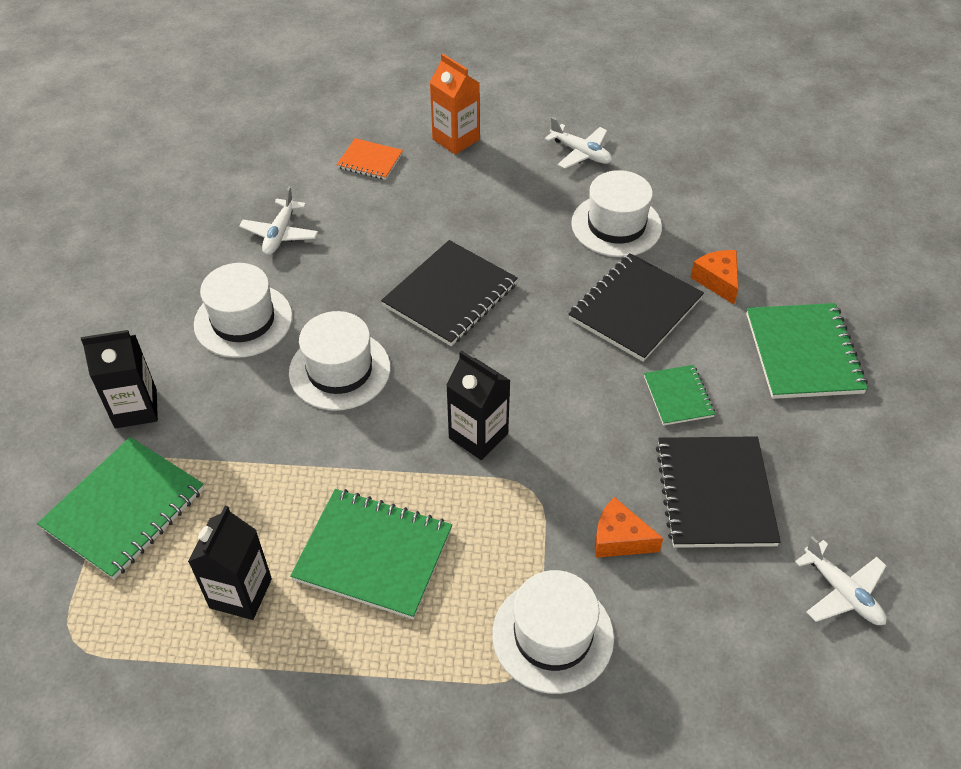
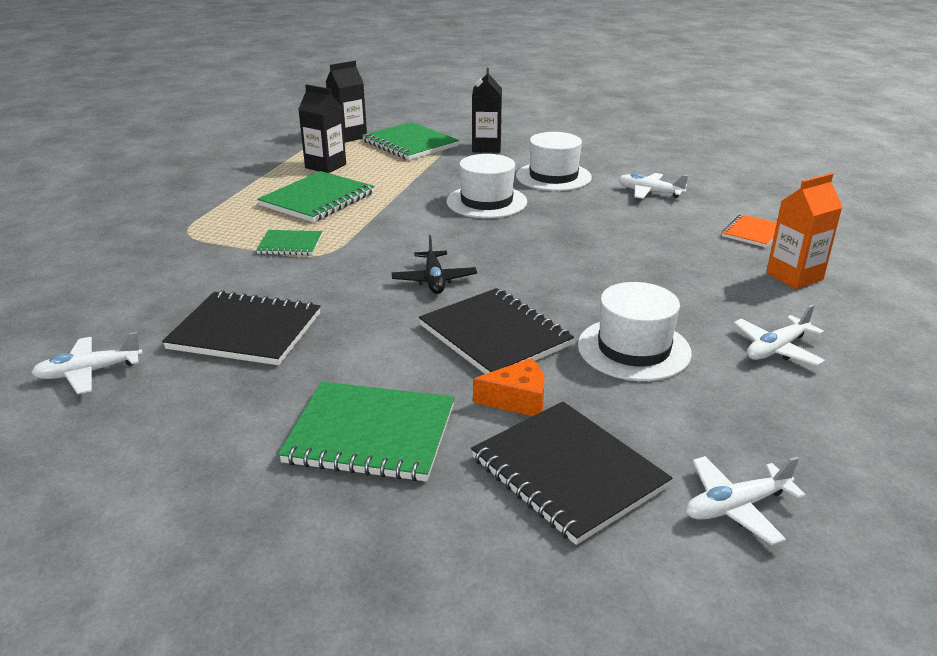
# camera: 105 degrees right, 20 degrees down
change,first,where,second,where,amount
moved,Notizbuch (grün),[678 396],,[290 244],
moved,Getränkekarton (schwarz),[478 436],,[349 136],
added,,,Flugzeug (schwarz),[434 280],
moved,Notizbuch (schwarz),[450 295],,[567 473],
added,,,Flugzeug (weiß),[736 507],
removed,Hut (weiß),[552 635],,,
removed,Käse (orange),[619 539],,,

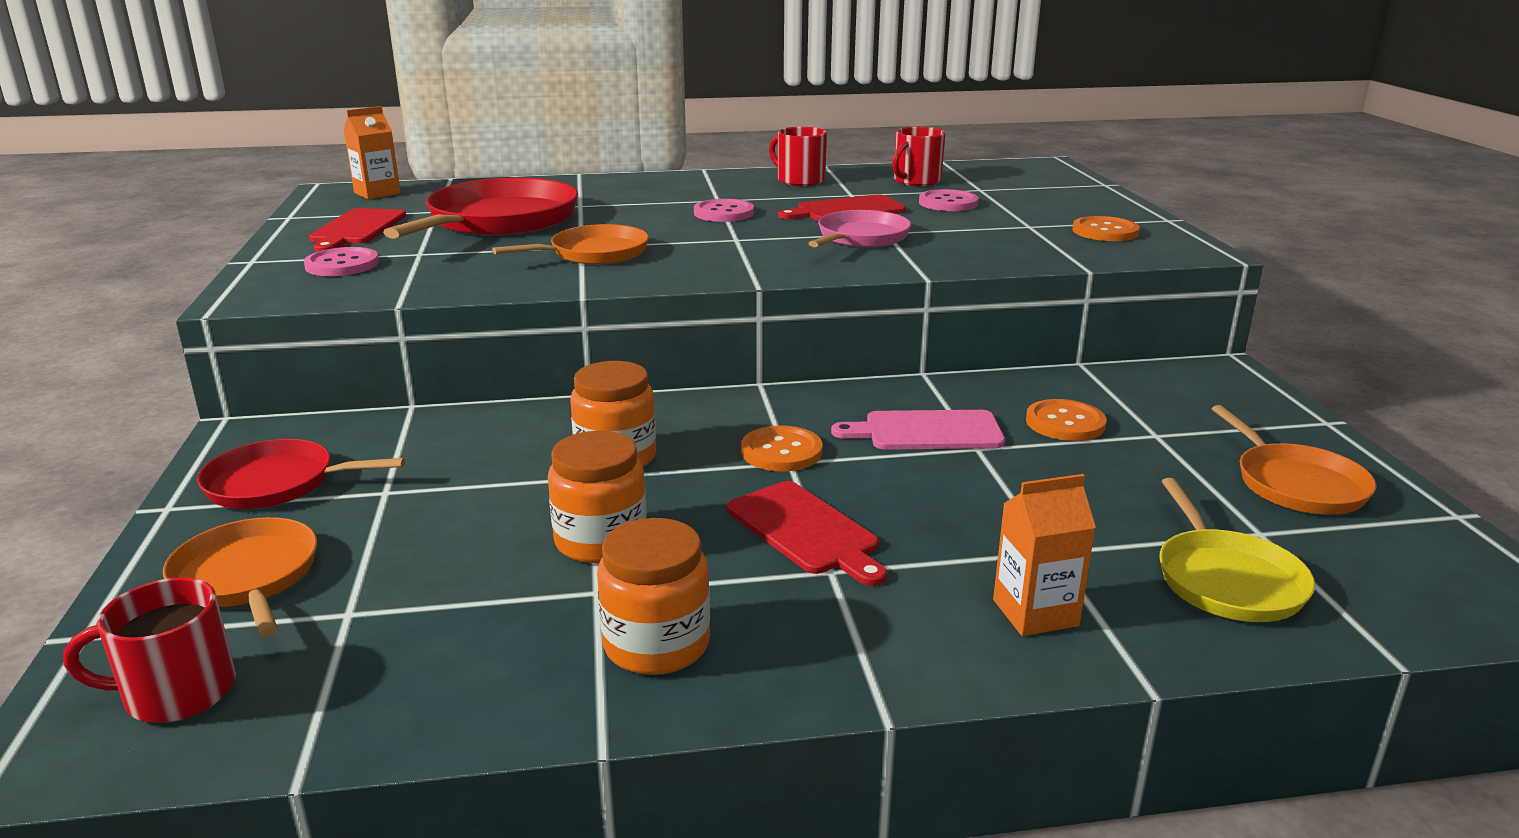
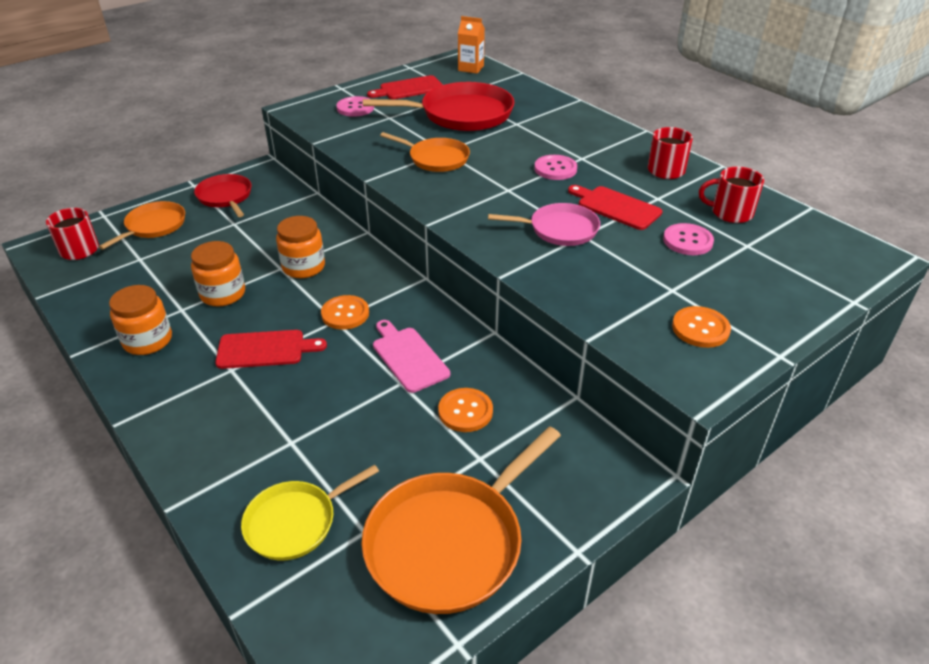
# camera: 60 degrees right, 15 degrees up
change,first,where,second,where,amount
turned,Schneidebrett (rot),[805 531],,[265 349],120 degrees counterclockwise
resized,Pfanne (orange),[1296 484],,[449 543],x1.69
removed,Getränkekarton (orange),[1035 613],,,

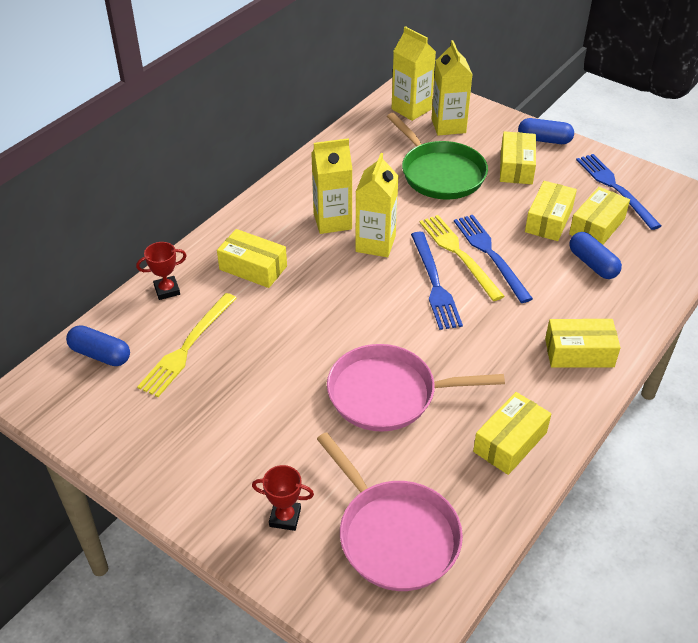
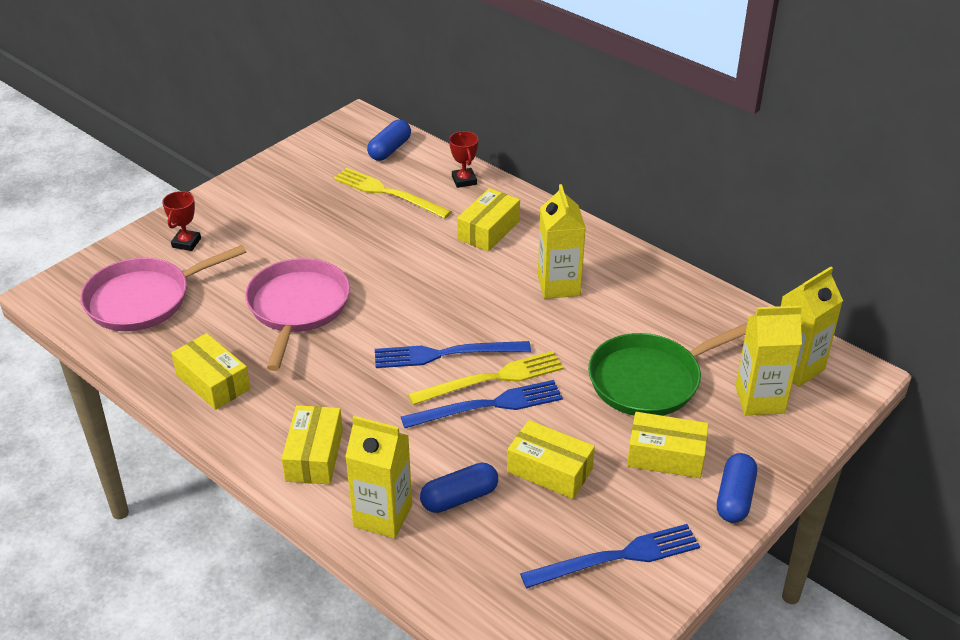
# camera: 95 degrees right, 5 degrees down
change,first,where,second,where,amount
moved,Getränkekarton (gelb),[375 244],,[383 516],
removed,Schachtel (gelb),[597 226],,,

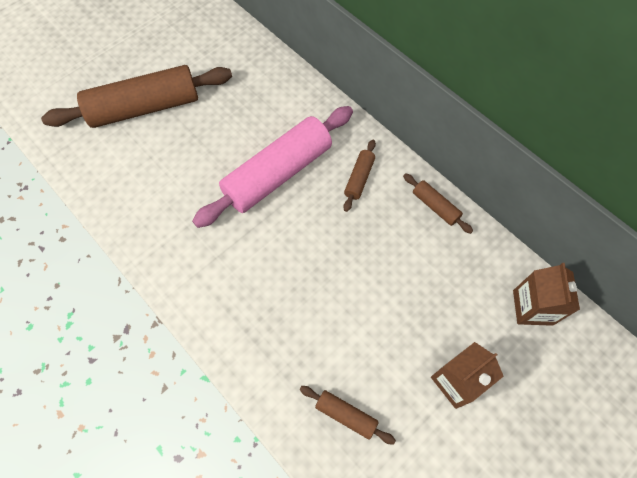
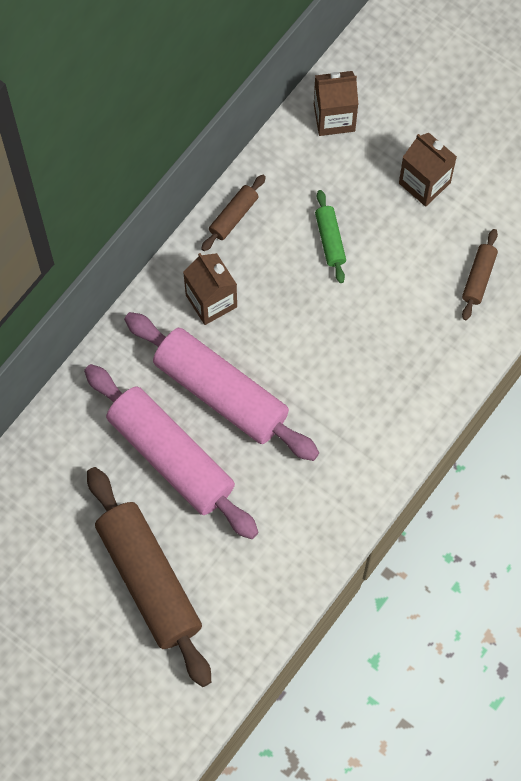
# camera: 100 degrees left, 5 degrees up
change,first,where,second,where,amount
added,,,Nudelholz (rosa),[170 457],
replaced,Nudelholz (braun),[359 178],Getränkekarton (braun),[211 301],
added,,,Nudelholz (grün),[330 240],

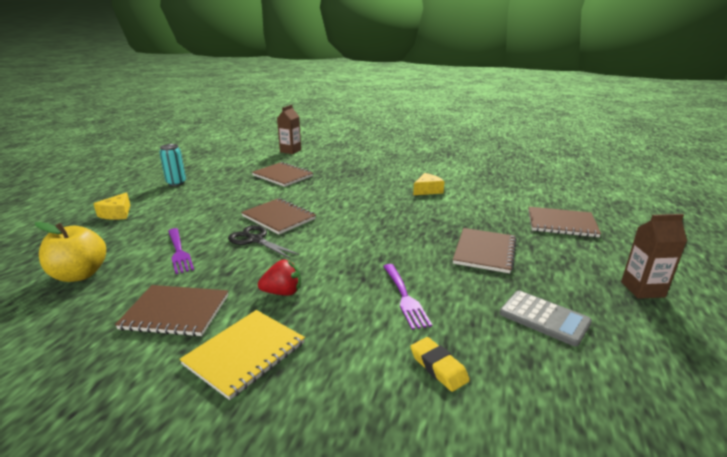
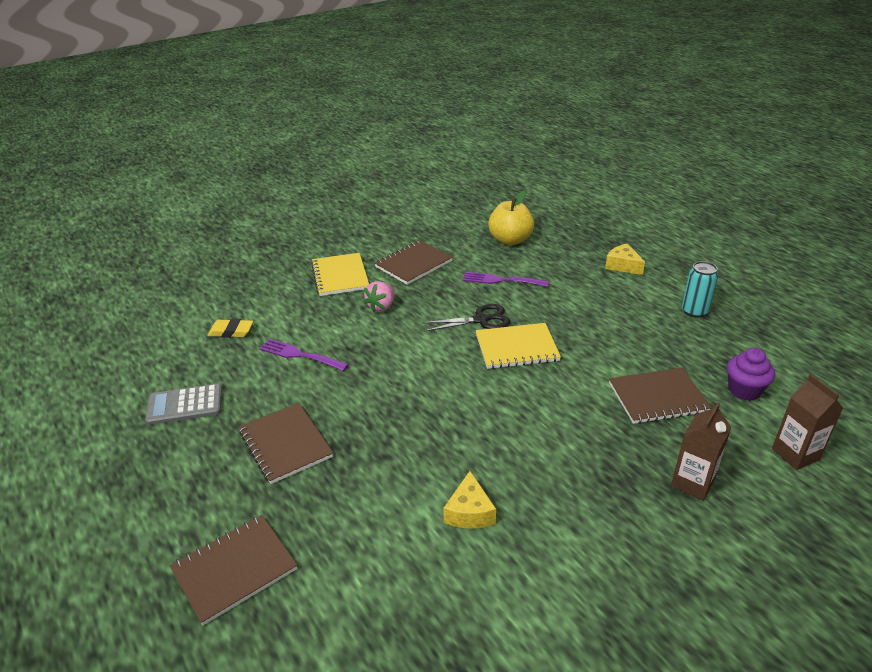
# camera: 130 degrees right, 10 degrees up
change,first,where,second,where,amount
recoloured,Erdbeere (rot),[282 292],Erdbeere (rosa),[381 306],
recoloured,Notizbuch (braun),[278 217],Notizbuch (gelb),[517 348],
moved,Getränkekarton (braun),[642 289],,[692 483],
added,,,Muffin (lila),[744 390],

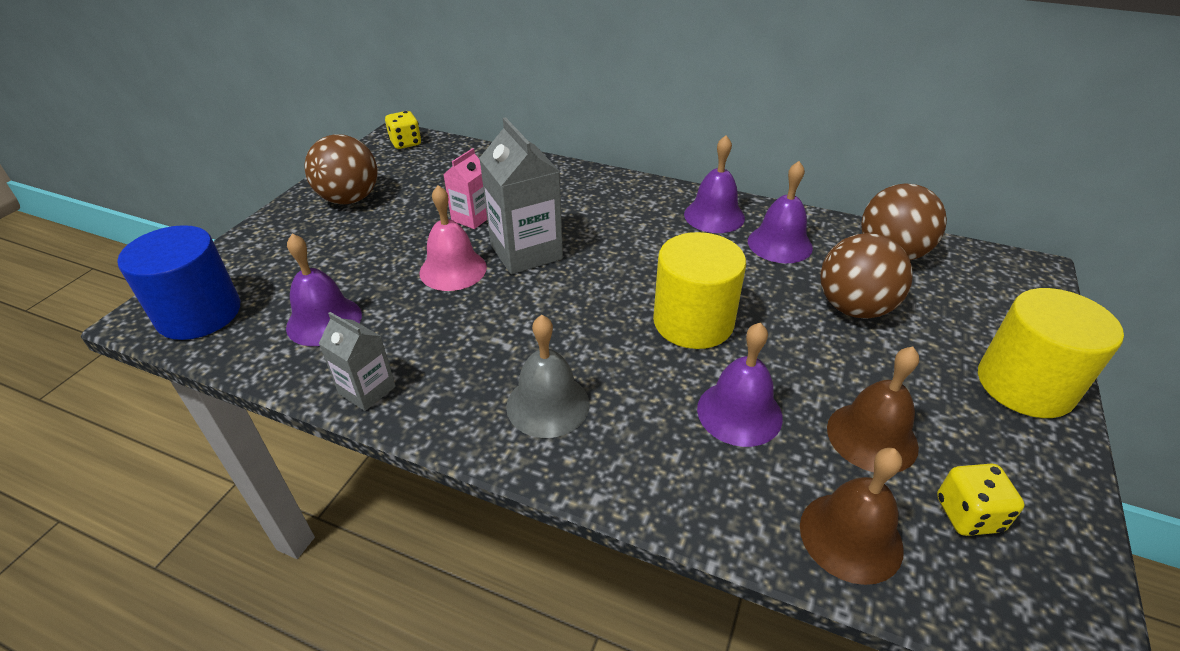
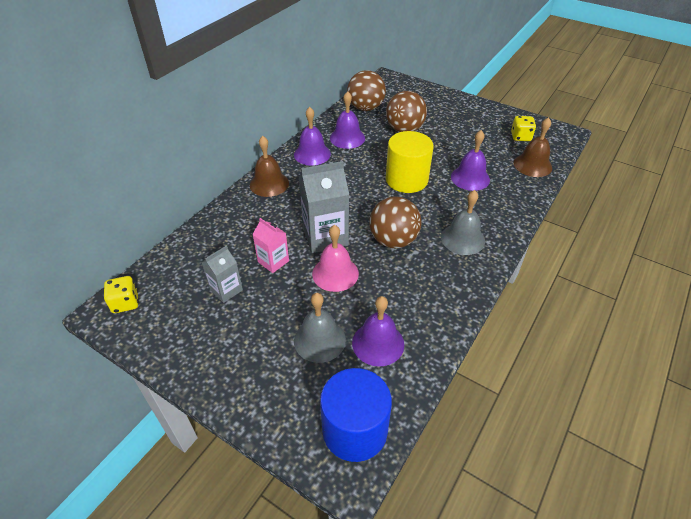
# camera: 80 degrees left, 5 degrees up
change,first,where,second,where,amount
moved,Getränkekarton (grau),[367 390],,[226 290],
moved,Glocke (braun),[872 437],,[269 184],
added,,,Glocke (grau),[319 340],
moved,Ball (braun),[350 199],,[393 240],
removed,Vollzylinder (gelb),[1024 385],,,

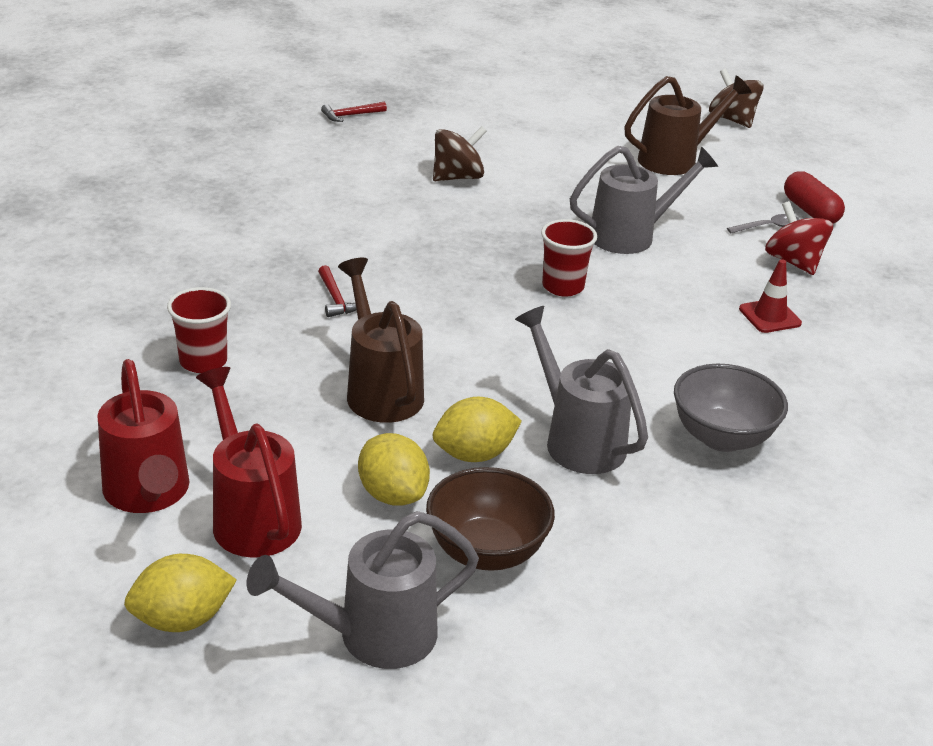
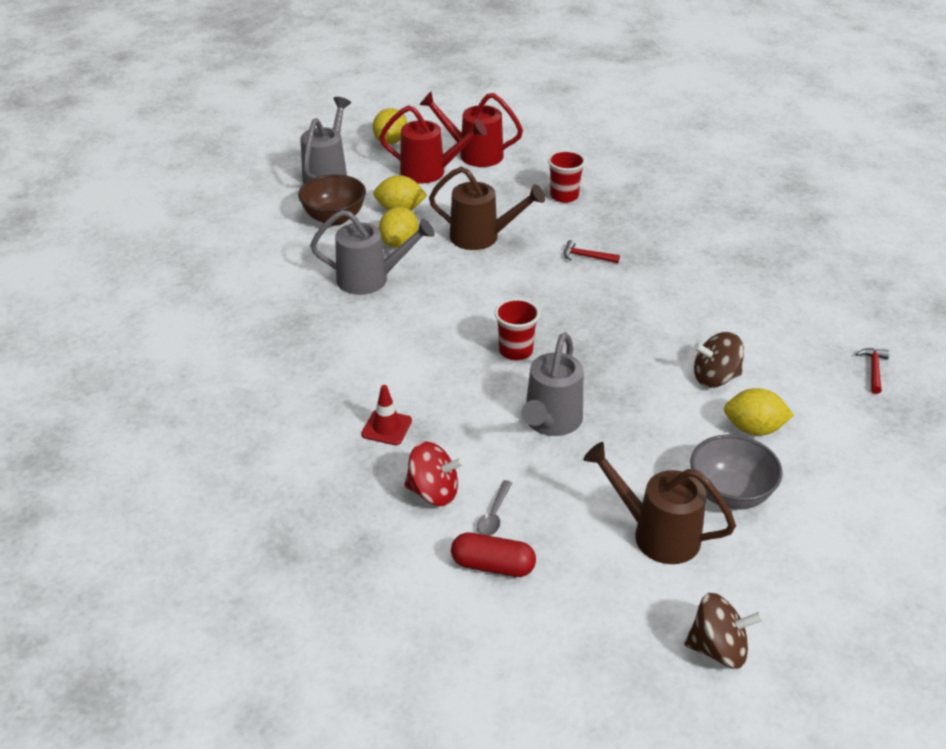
# camera: 130 degrees right, 5 degrees up
change,first,where,second,where,amount
turned,Gießkanne (braun),[675 160],,[656 534],105 degrees clockwise
moved,Schüssel (grau),[722 437],,[730 494],
turned,Kreisel (braun),[457 177],,[715 378],75 degrees clockwise
added,,,Zitrone (gelb),[753 429],

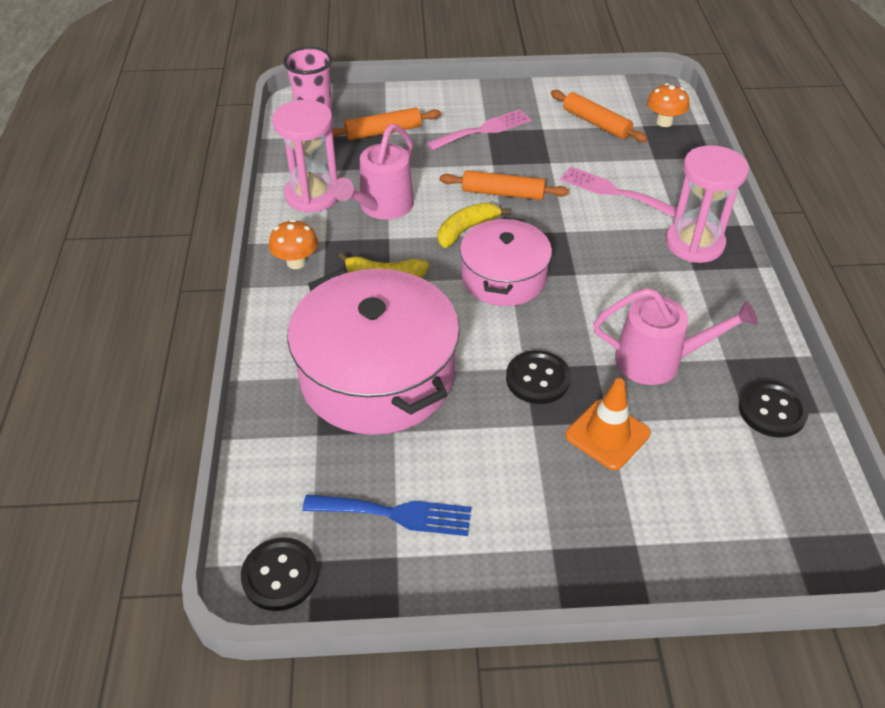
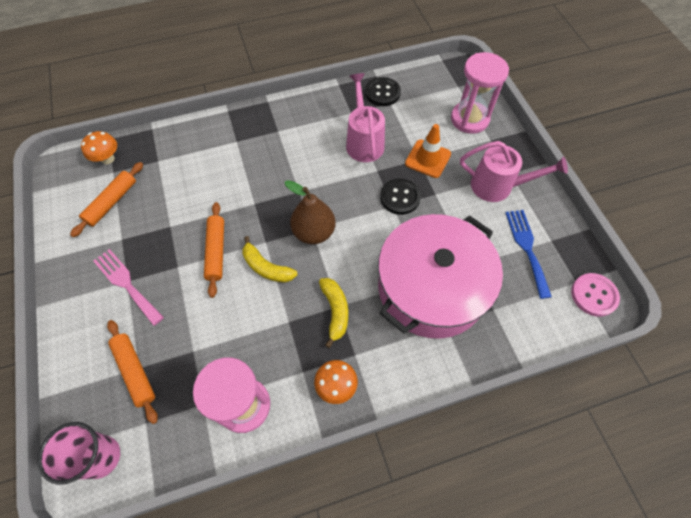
# camera: 105 degrees left, 15 degrees up
change,first,where,second,where,amount
replaced,Kochtopf (rosa),[504 277],Birne (braun),[314 232],
moved,Sanduhr (rosa),[694 243],,[469 119],
moved,Gießkanne (rosa),[381 207],,[498 186],
recoloured,Knopf (schwarz),[280 575],Knopf (rosa),[594 295],
removed,Gabel (rosa),[613 191],,,

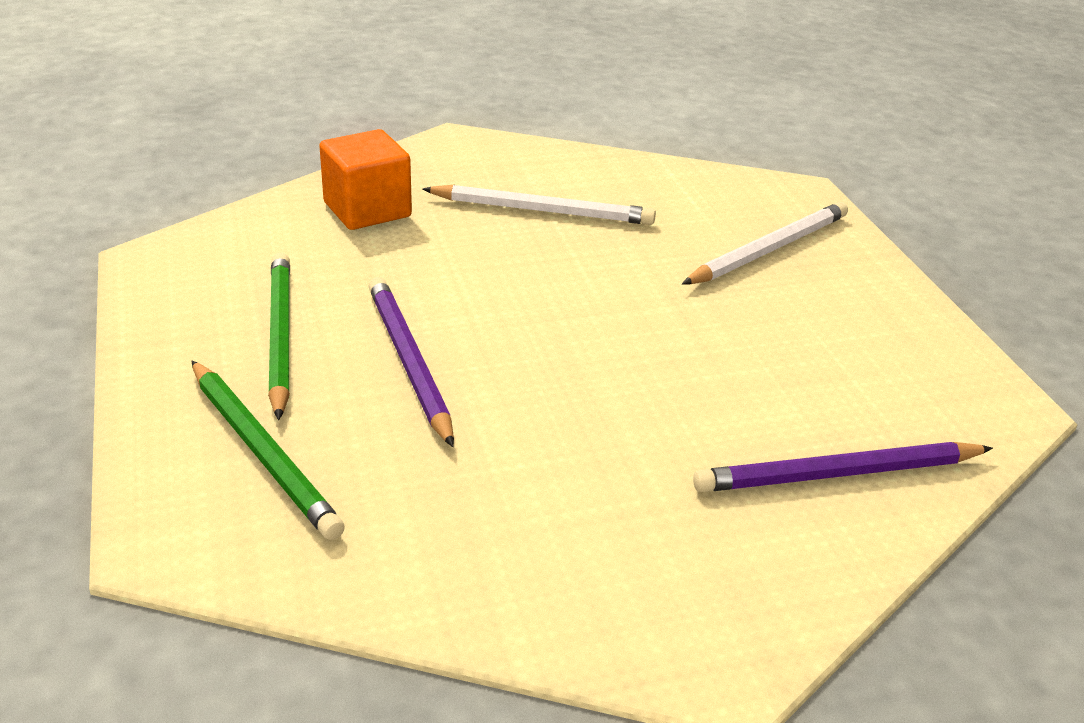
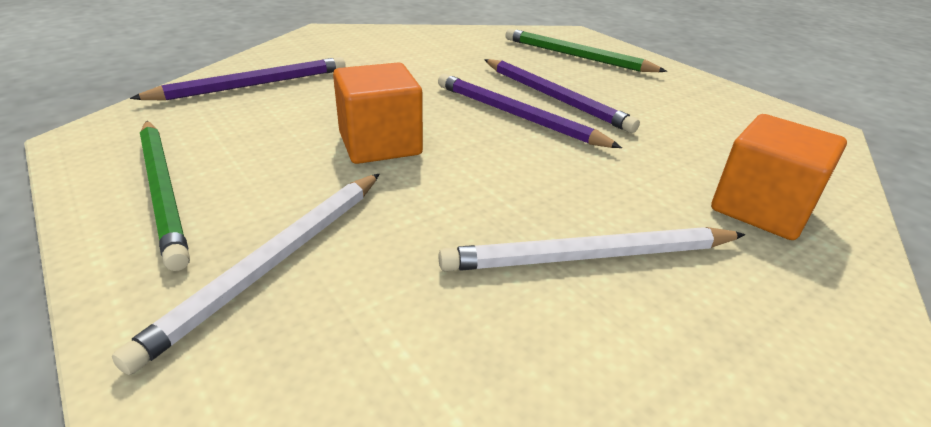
# camera: 160 degrees right, 0 degrees up
change,first,where,second,where,amount
moved,Bleistift (grün),[279 336],,[164 190],
added,,,Kubus (orange),[380 144],
added,,,Bleistift (lila),[516 116],

